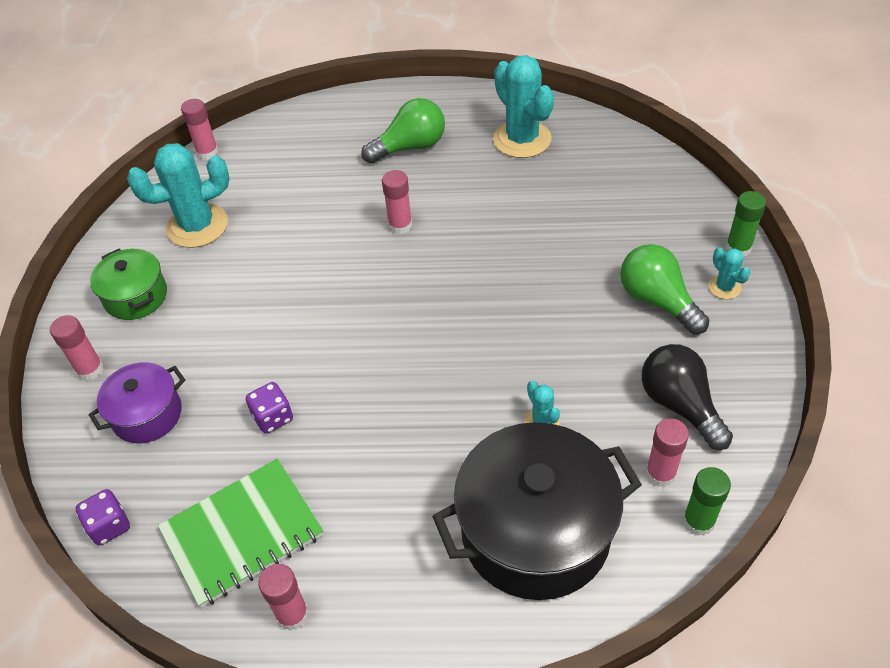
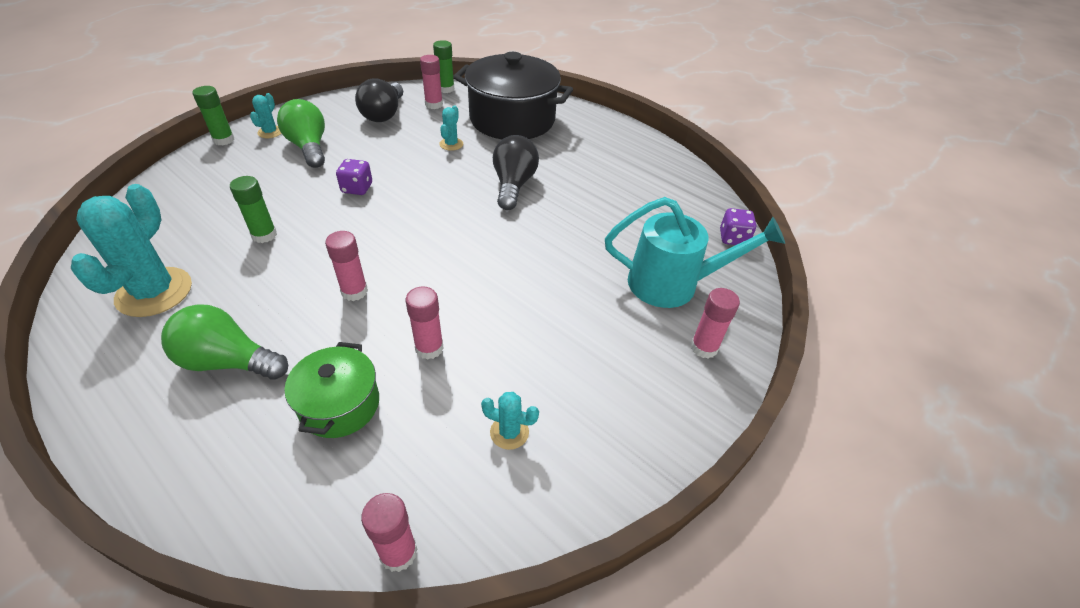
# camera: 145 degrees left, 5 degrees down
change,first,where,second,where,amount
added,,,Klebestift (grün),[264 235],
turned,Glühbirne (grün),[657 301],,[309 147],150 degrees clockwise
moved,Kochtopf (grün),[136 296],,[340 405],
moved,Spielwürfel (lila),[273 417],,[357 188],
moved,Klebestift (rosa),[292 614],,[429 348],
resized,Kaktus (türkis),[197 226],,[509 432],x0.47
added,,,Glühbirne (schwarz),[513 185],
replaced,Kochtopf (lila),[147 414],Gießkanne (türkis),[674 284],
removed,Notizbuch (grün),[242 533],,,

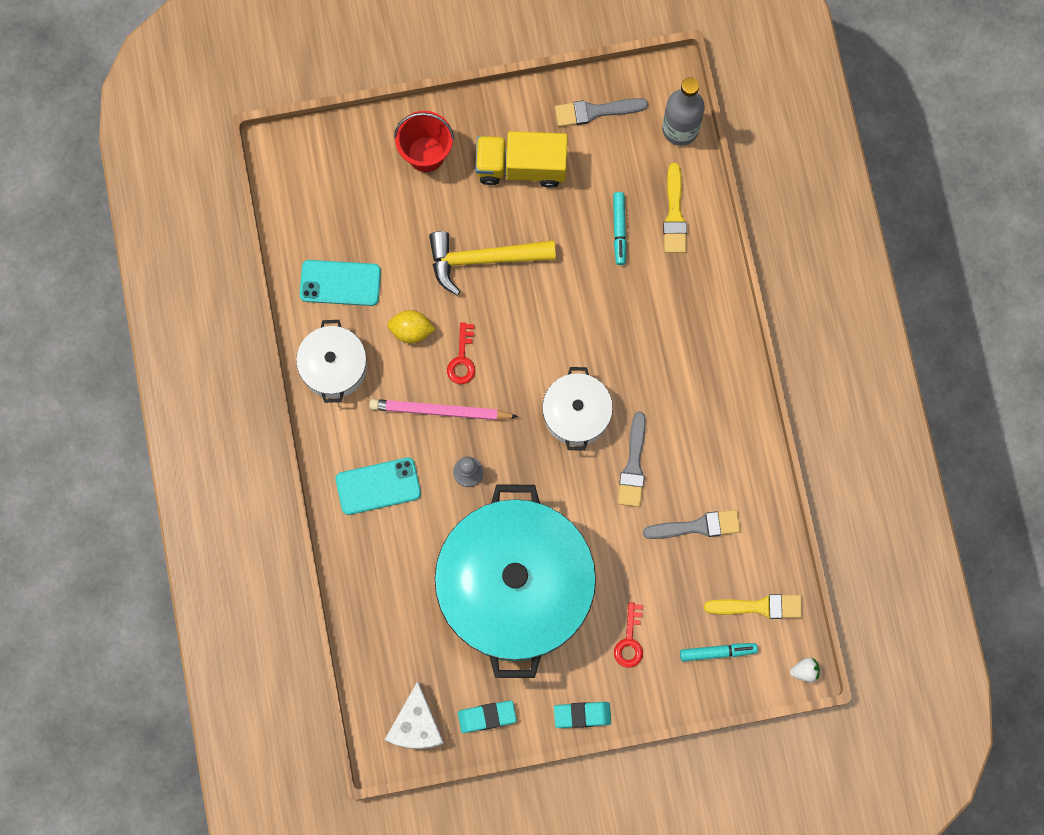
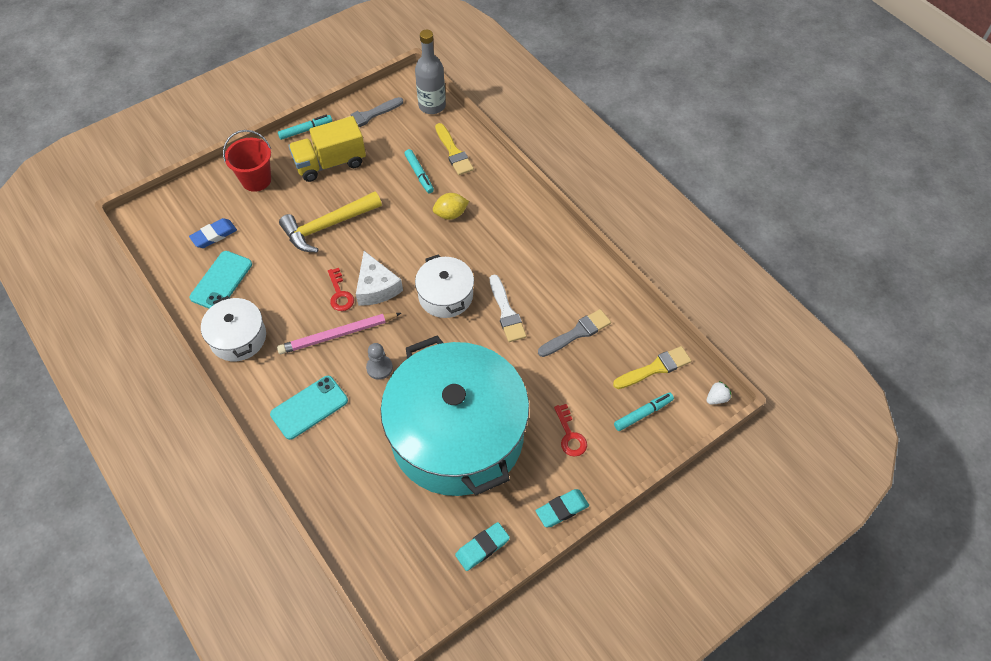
# camera: 25 degrees left, 20 degrees down
change,first,where,second,where,amount
added,,,Radiergummi (blau),[214 235],
turned,Handy (türkis),[340 283],,[221 281],45 degrees counterclockwise
added,,,Filzstift (türkis),[306 130],
moved,Käse (weiß),[416 725],,[376 287],
moved,Zitrone (gelb),[411 330],,[451 214],
recoloured,Pinsel (grau),[633 465],Pinsel (weiß),[506 312],

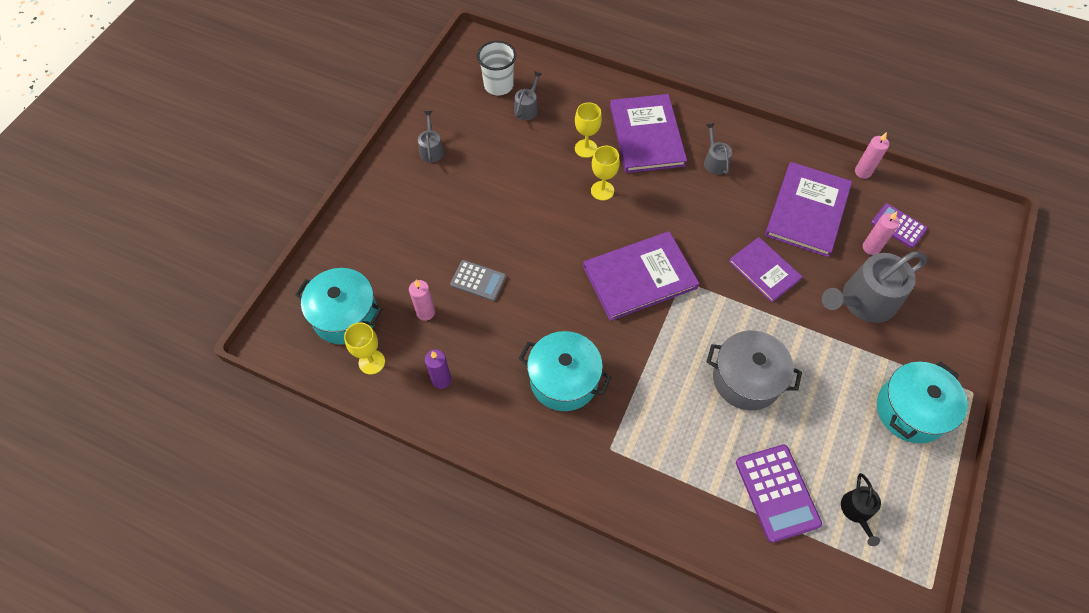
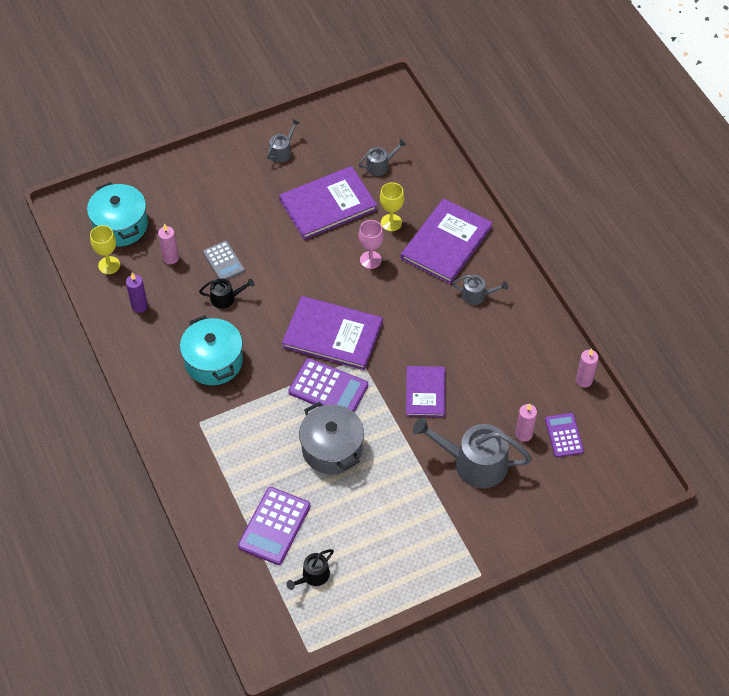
# camera: 40 degrees right, 5 degrees down
change,first,where,second,where,amount
added,,,Gießkanne (schwarz),[226 298],
moved,Buch (lila),[807 211],,[328 204],
added,,,Taschenrechner (lila),[328 389],
recoloured,Kelch (gelb),[602 190],Kelch (rosa),[370 260],
turned,Gießkanne (grau),[715 161],,[477 295],75 degrees clockwise
removed,Becher (weiß),[498 85],,,
removed,Kochtopf (türkis),[910 410],,,

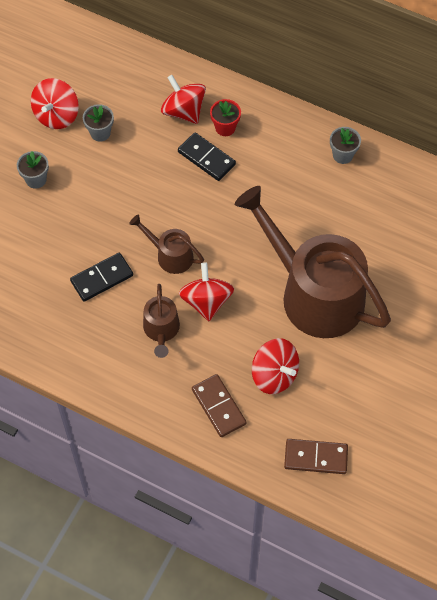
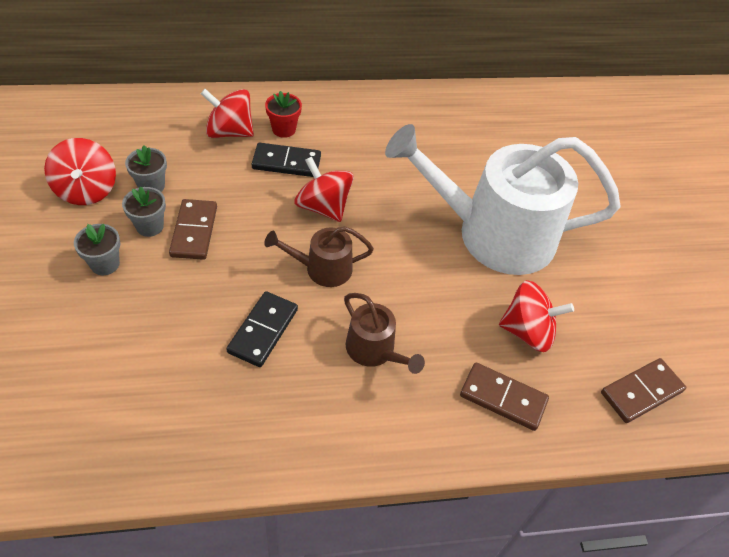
# camera: 40 degrees left, 10 degrees down
change,first,where,second,where,amount
moved,Blumentopf (grau),[342 155],,[150 226],
added,,,Dominostein (braun),[194 231],
moved,Kreisel (rot),[206 301],,[323 207],
recoloured,Gießkanne (braun),[314 293],Gießkanne (weiß),[494 234],

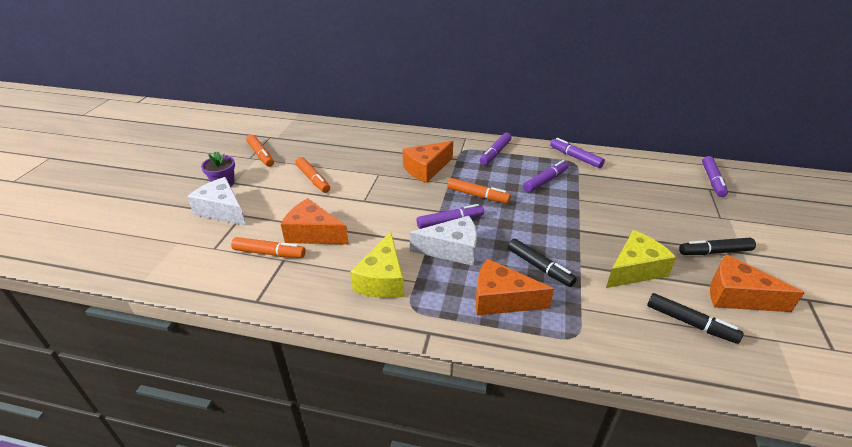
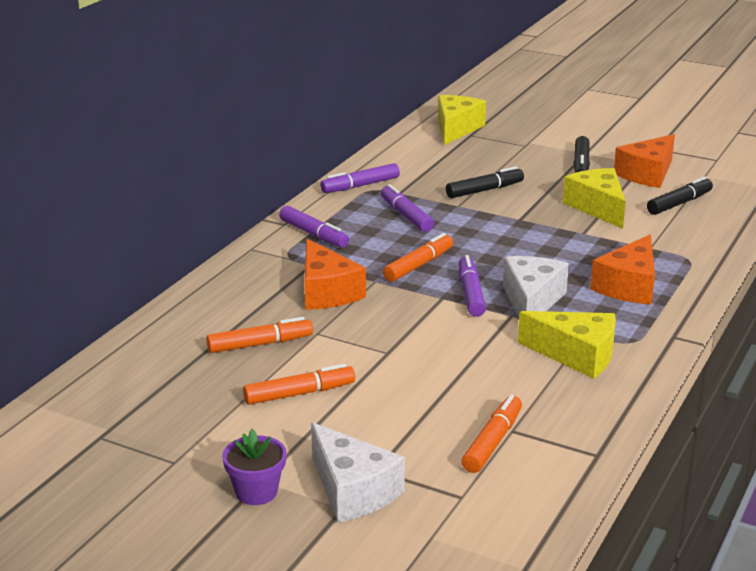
# camera: 75 degrees left, 10 degrees down
change,first,where,second,where,amount
moved,Filzstift (orange),[261 155],,[260 344],
turned,Käse (weiß),[222 210],,[352 491],90 degrees counterclockwise
replaced,Filzstift (lila),[712 181],Käse (gelb),[456 129],
moved,Filzstift (schwarz),[539 267],,[484 190],
removed,Käse (orange),[313 233],,,

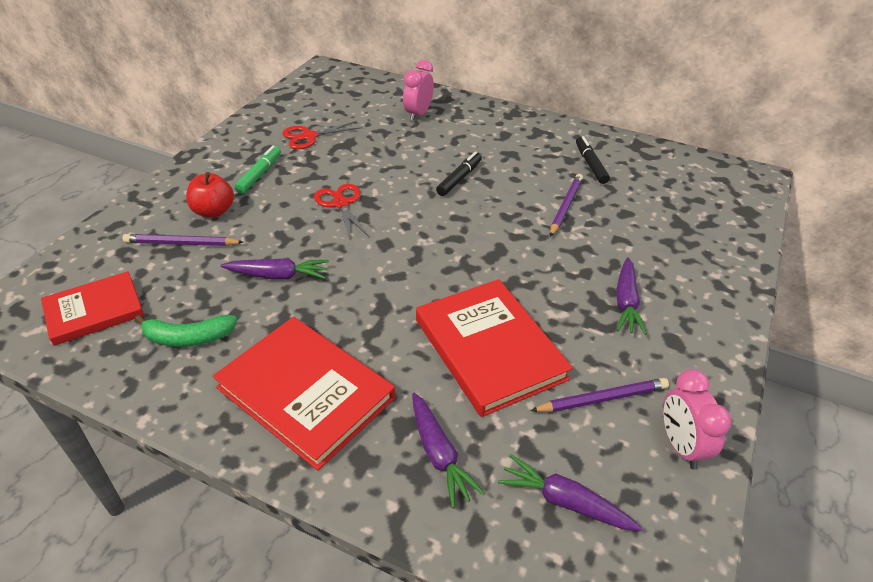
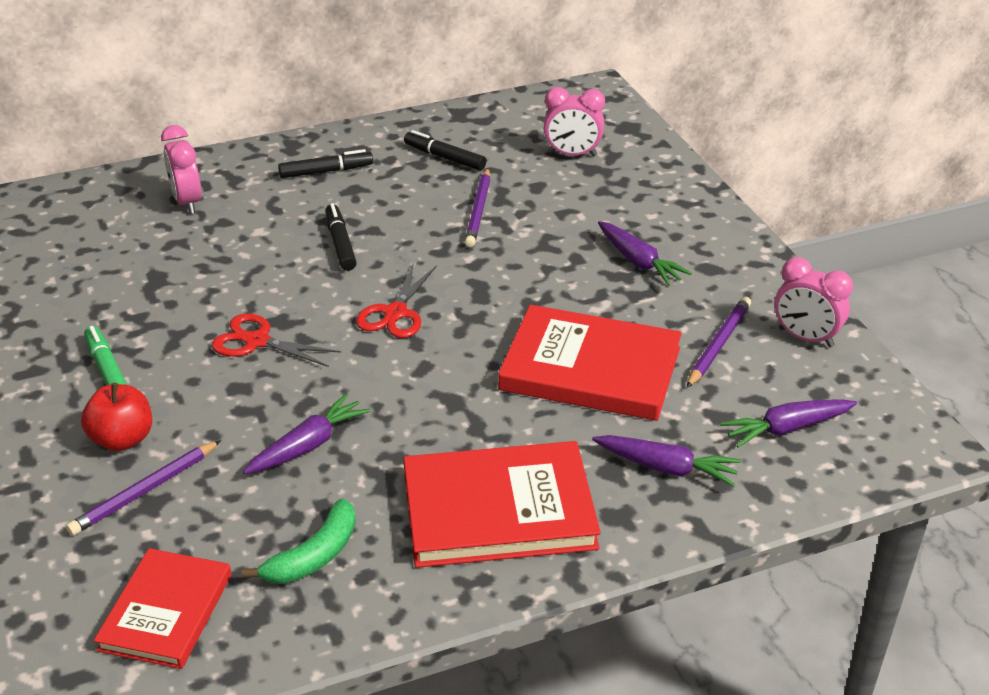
# camera: 45 degrees left, 5 degrees down
change,first,where,second,where,amount
added,,,Filzstift (schwarz),[326 171],
moved,Schere (rot),[309 136],,[395 313],
turned,Bleistift (lila),[565 206],,[478 211],150 degrees counterclockwise
added,,,Wecker (rosa),[572 154],

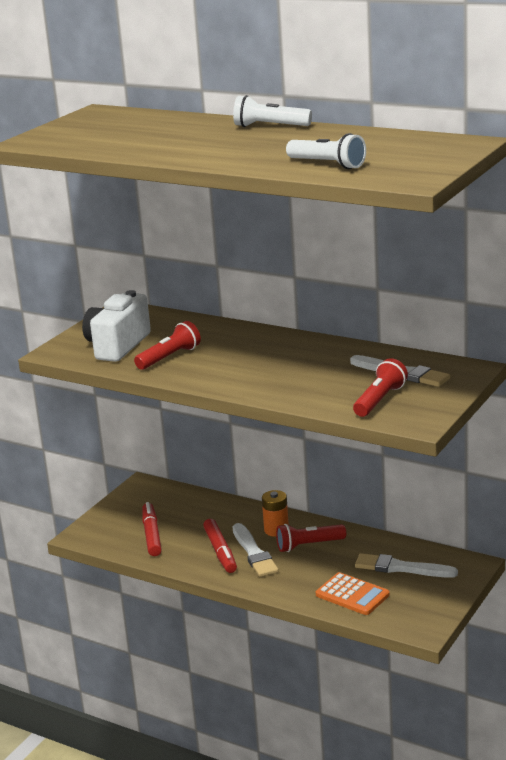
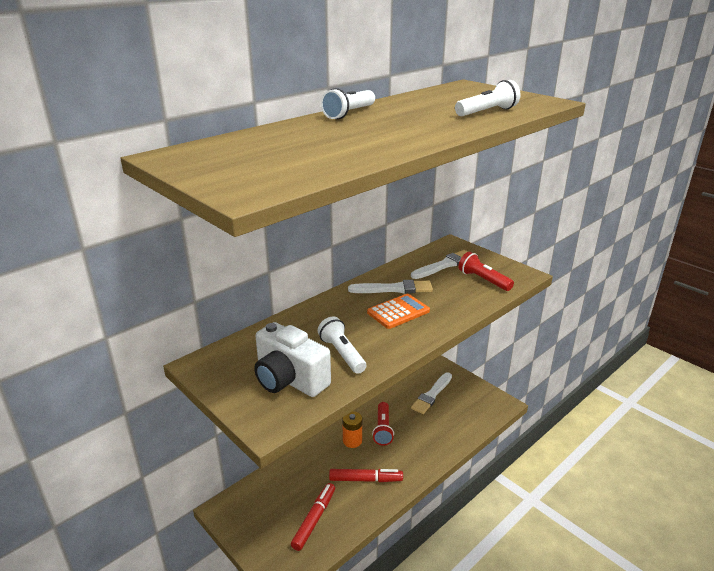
# camera: 75 degrees left, 5 degrees up
change,first,where,second,where,amount
turned,Filzstift (rot),[151 535],,[314 519],105 degrees clockwise
recoloured,Taschenlampe (rot),[169 357],Taschenlampe (weiß),[342 354],
moved,Pinsel (weiß),[254 553],,[394 289],
moved,Taschenrechner (orange),[352 595],,[398 312],

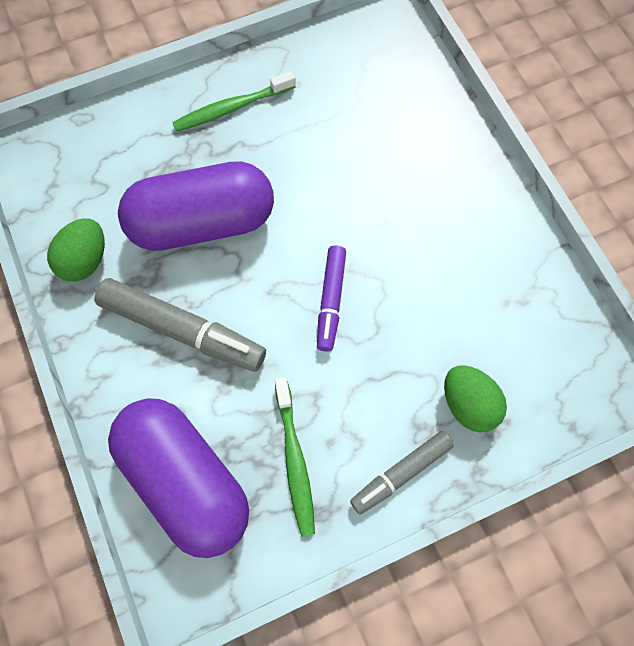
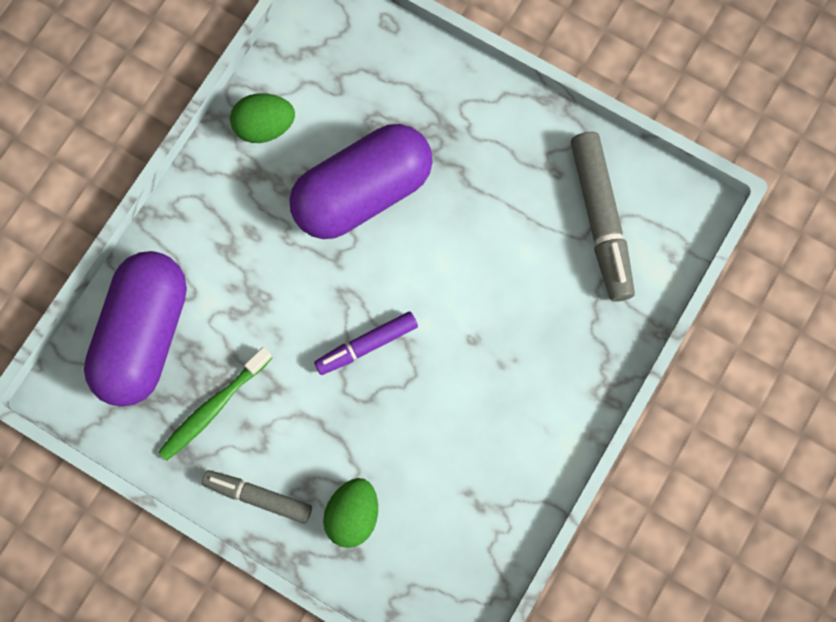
# camera: 55 degrees right, 5 degrees up
change,first,where,second,where,amount
turned,Kapsel (lila),[202 223],,[363 193],75 degrees counterclockwise
moved,Filzstift (grau),[183 330],,[600 220],
removed,Zahnbürste (grün),[232 108],,,

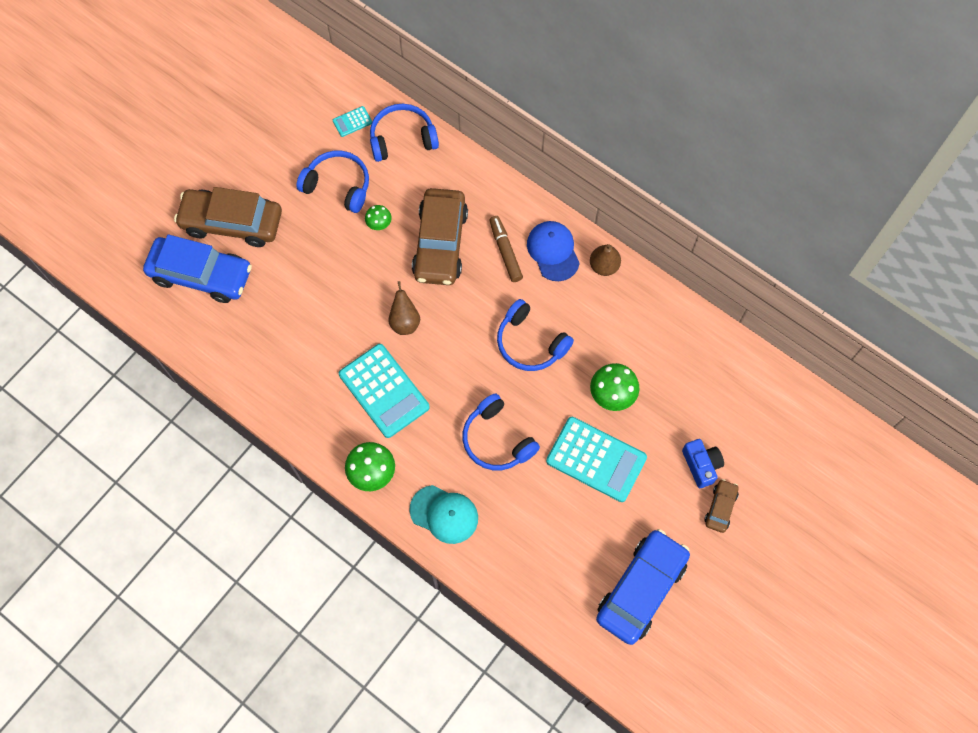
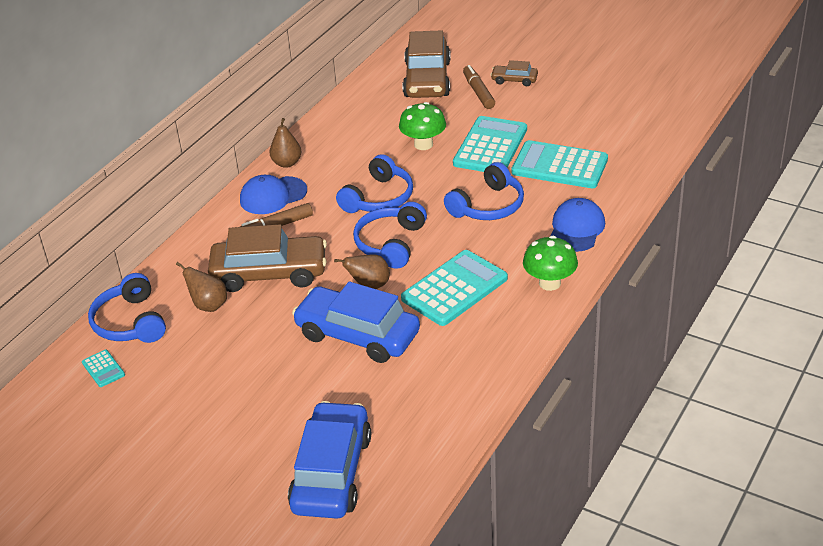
# camera: 95 degrees left, 30 degrees down
change,first,where,second,where,amount
added,,,Birne (braun),[208 305],
moved,Auto (blau),[641 589],,[357 335],
moved,Kopfhörer (blau),[338 186],,[390 243],
moved,Auto (braun),[232 223],,[427 79],
replaced,Kamera (blau),[701 465],Filzstift (braun),[478 92],
added,,,Taschenrechner (türkis),[559 166],
recoloured,Kappe (türkis),[444 514],Kappe (blau),[576 228],
removed,Pilz (grün),[379 224],,,

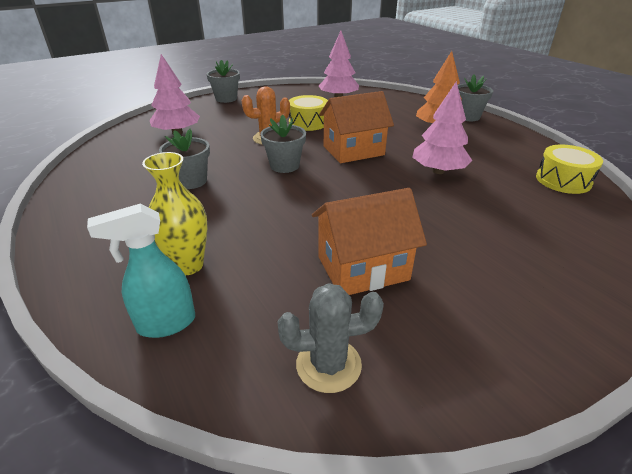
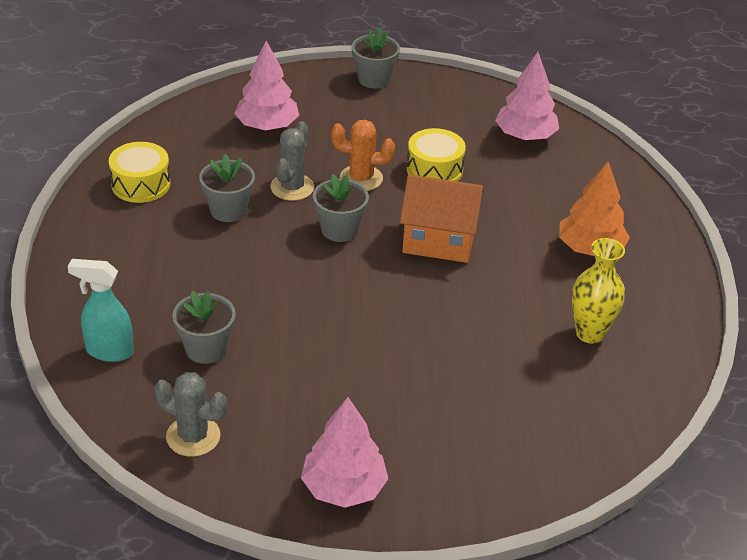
# camera: 30 degrees right, 5 degrees up
change,first,where,second,where,amount
moved,Trommel (gelb),[563 180],,[141 184],
moved,Blumentopf (grau),[467 117],,[206 349],
added,,,Kaktus (grau),[292 187],
moved,Baum (rosa),[438 171],,[344 488],
moved,Vase (gelb),[188 265],,[590 333],
removed,Haus (orange),[362 268],,,

